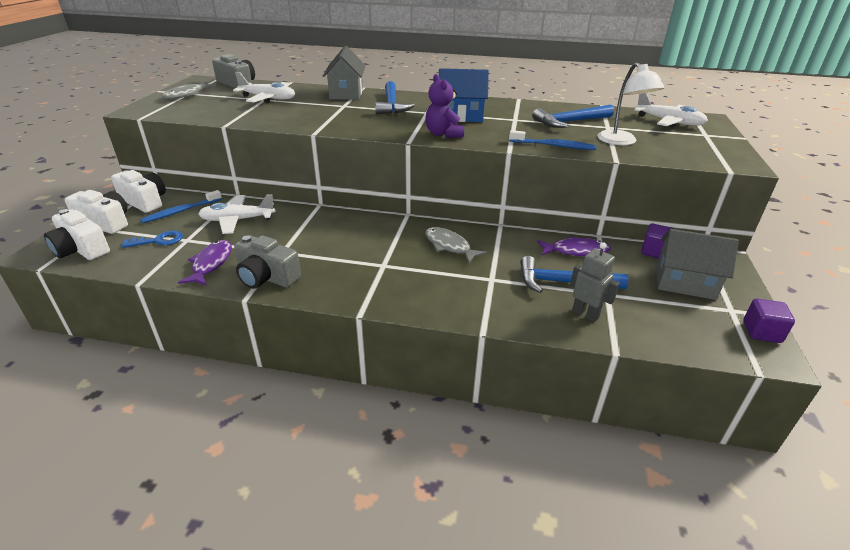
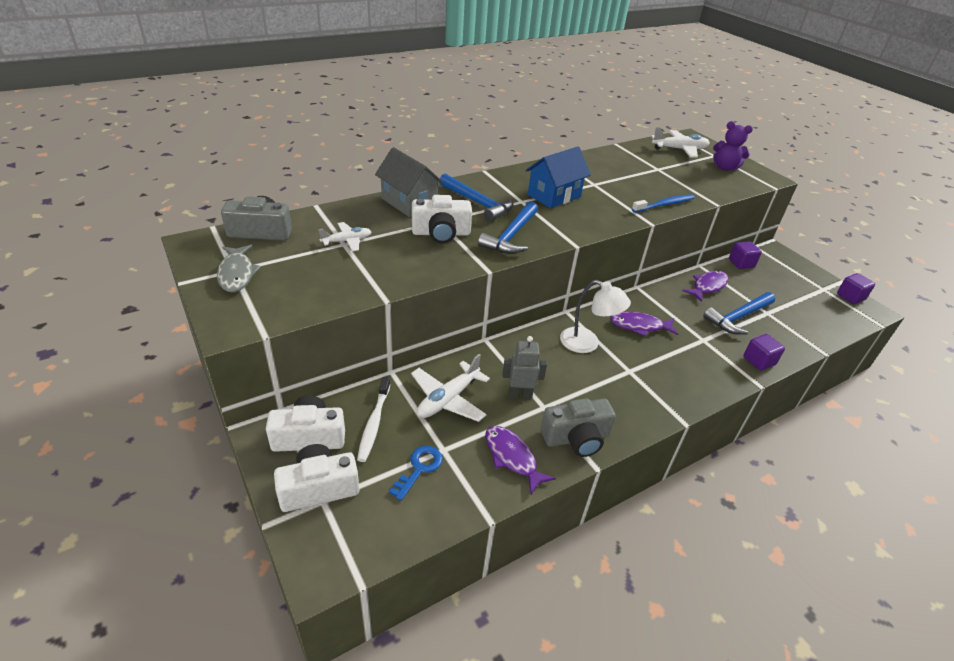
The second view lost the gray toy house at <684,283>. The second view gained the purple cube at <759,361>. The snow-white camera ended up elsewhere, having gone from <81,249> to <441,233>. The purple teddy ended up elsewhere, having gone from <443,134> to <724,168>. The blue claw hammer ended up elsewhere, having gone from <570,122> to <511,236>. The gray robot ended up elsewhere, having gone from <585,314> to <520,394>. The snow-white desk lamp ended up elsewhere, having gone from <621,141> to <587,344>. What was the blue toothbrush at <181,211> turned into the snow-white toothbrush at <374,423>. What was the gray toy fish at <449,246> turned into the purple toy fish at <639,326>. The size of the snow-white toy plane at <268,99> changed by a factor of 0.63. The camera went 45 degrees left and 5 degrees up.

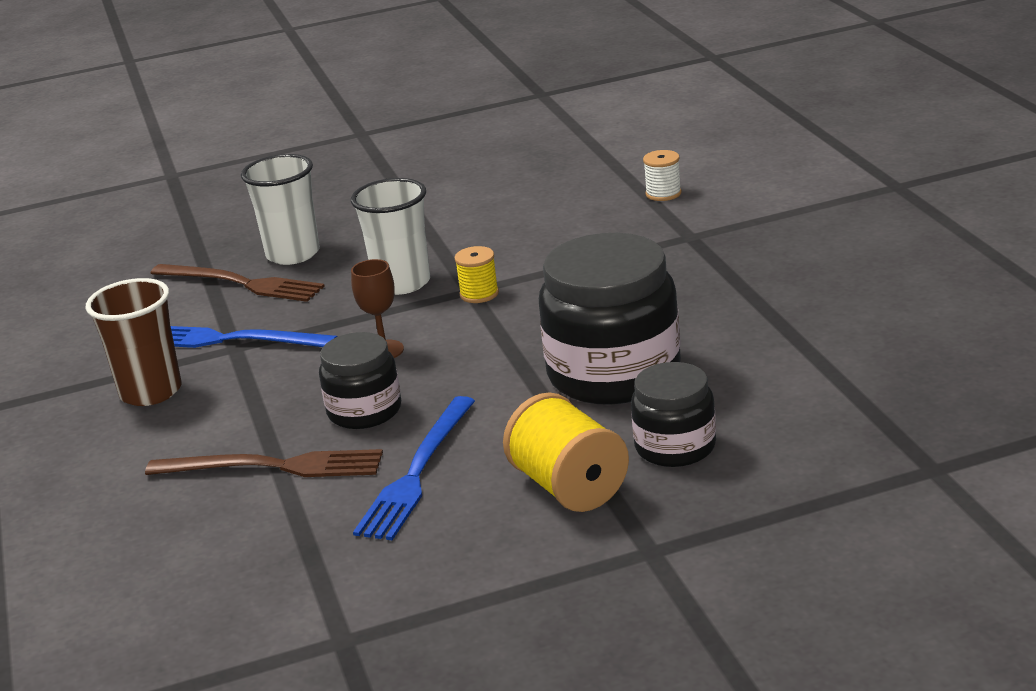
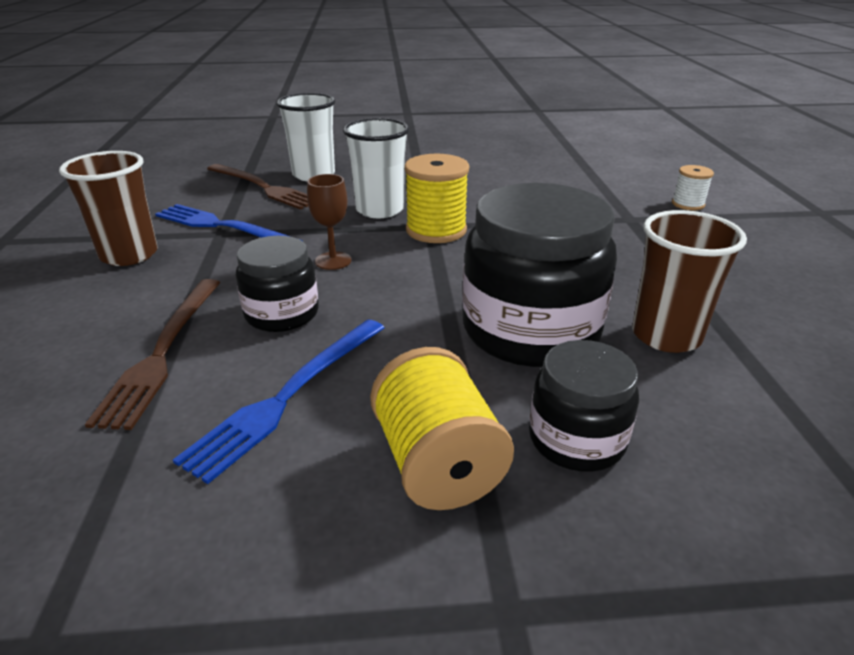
The second view gained the brown tumbler at <666,336>. The snow-white bobbin ended up elsewhere, having gone from <663,193> to <688,204>. The brown fork at <273,466> ended up facing another way, 75 degrees clockwise from before. The size of the bright yellow bobbin at <479,294> changed by a factor of 1.78. The camera went 10 degrees right and 5 degrees up.

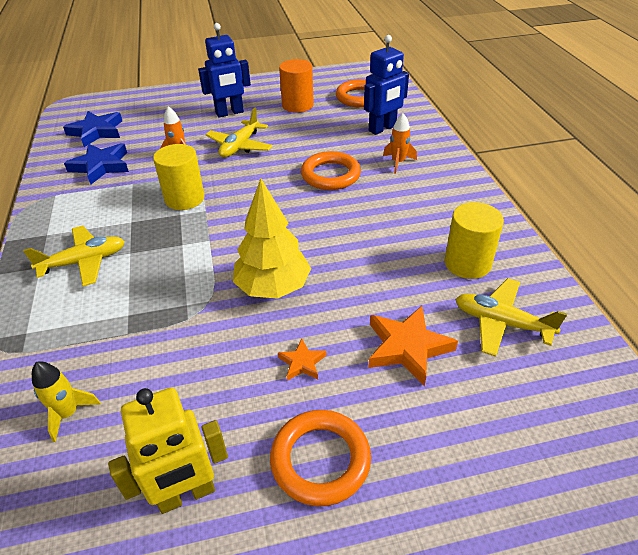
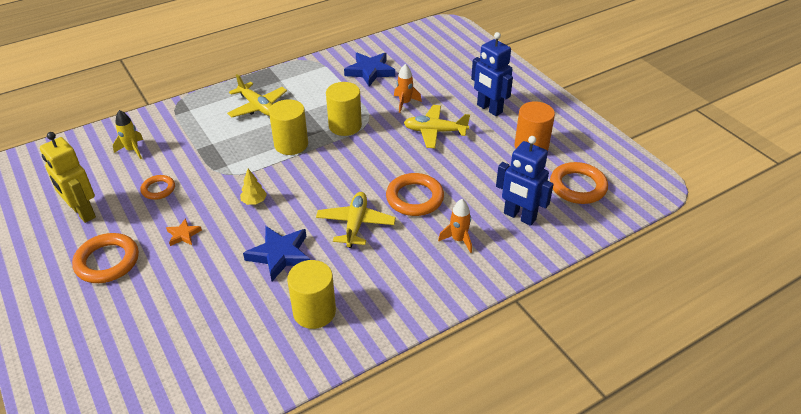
The second view lost the orange-coloured star at <407,347>. The second view gained the orange-coloured ring at <158,189>. The second view gained the bright yellow solid cylinder at <291,144>. The blue star ended up elsewhere, having gone from <96,132> to <280,255>. The bright yellow toy plane ended up elsewhere, having gone from <501,323> to <355,224>. The size of the bright yellow tree at <273,287> changed by a factor of 0.45. The camera went 70 degrees right and 0 degrees up.

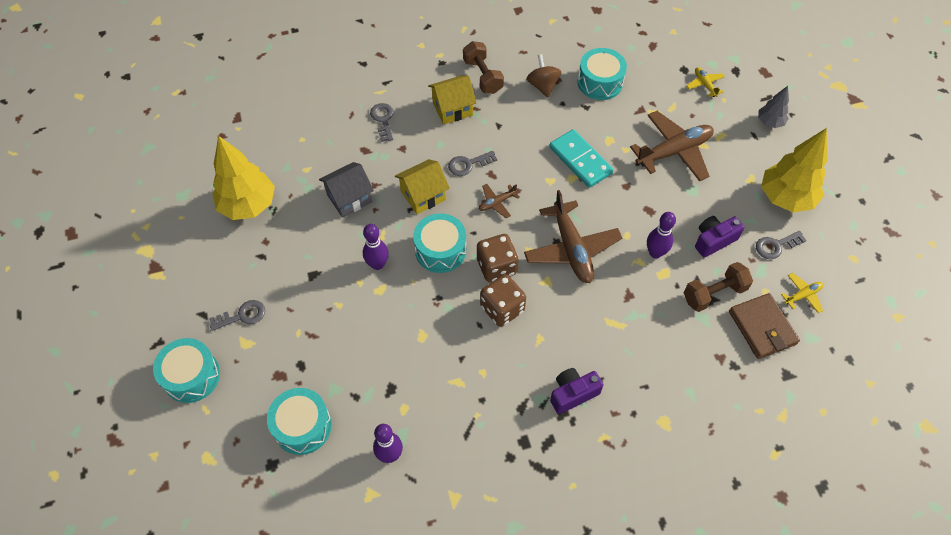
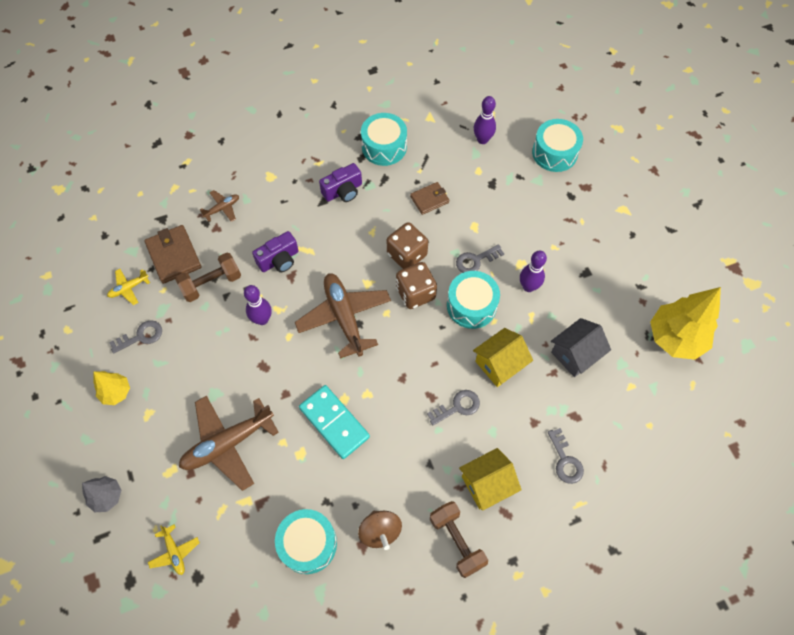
The second view gained the brown card wallet at <429,199>. The aqua drum ended up elsewhere, having gone from <192,376> to <384,147>. The gray key ended up elsewhere, having gone from <242,316> to <475,260>. The brown toy plane ended up elsewhere, having gone from <497,203> to <222,208>. The purple camera ended up elsewhere, having gone from <713,240> to <279,260>. The size of the bright yellow tree at <785,198> changed by a factor of 0.52. The camera went 175 degrees right and 5 degrees up.

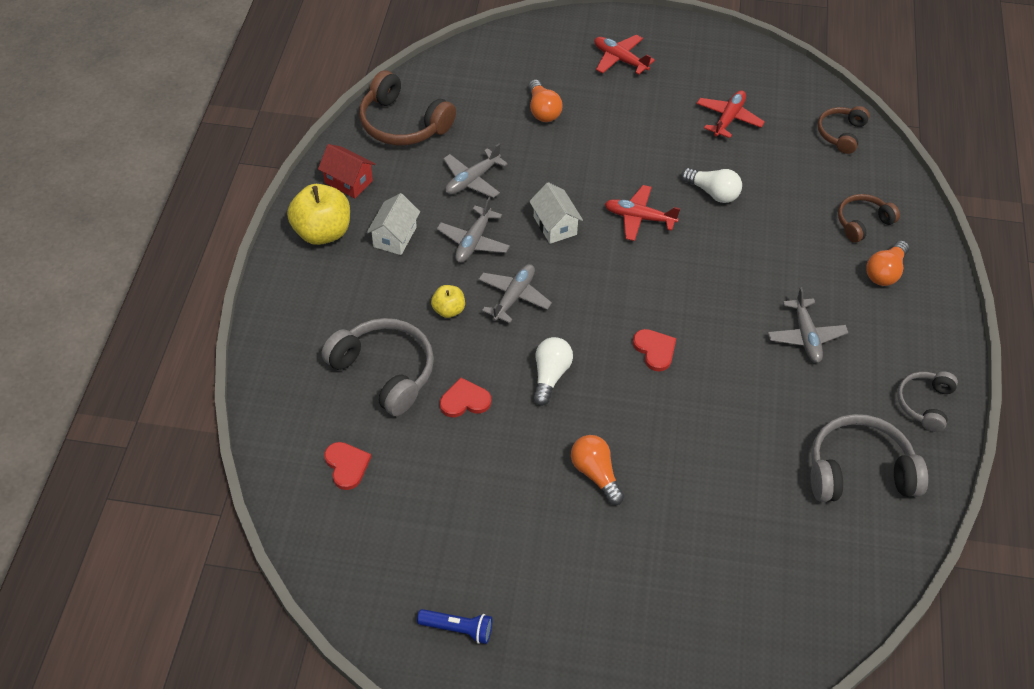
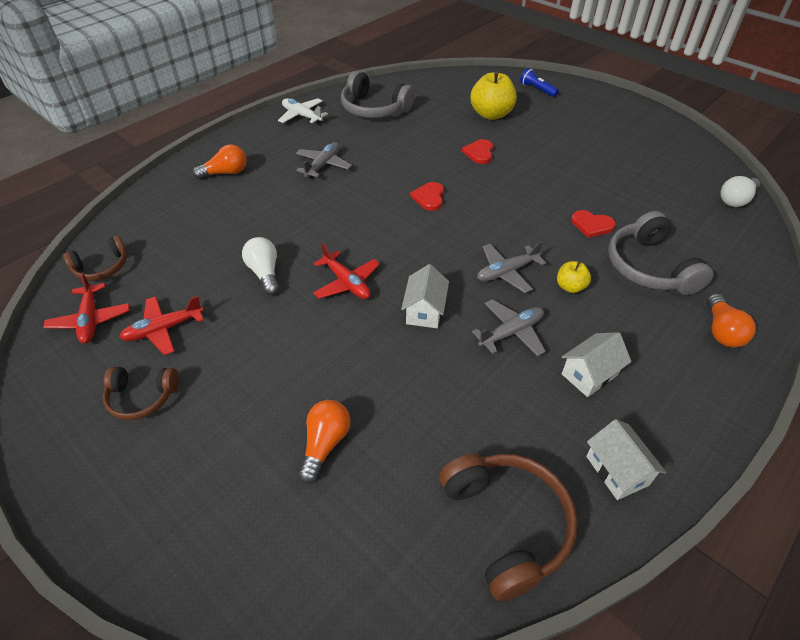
The second view lost the gray toy plane at <472,180>. The bright yellow toy apple ended up elsewhere, having gone from <322,232> to <491,114>. The crimson love heart ended up elsewhere, having gone from <347,466> to <479,153>. The blue torch ended up elsewhere, having gone from <458,629> to <537,89>. The snow-white light bulb ended up elsewhere, having gone from <550,376> to <736,200>. The orange-coloured light bulb ended up elsewhere, having gone from <595,474> to <721,331>. The crimson toy plane ended up elsewhere, having gone from <620,60> to <91,320>. The brown headset ended up elsewhere, having gone from <862,222> to <142,397>. Where the gray headset stood at <924,404>, the snow-white toy plane came to stand at <302,116>. What was the crimson toy house at <348,182> turned into the snow-white toy house at <617,470>. The camera went 145 degrees left and 5 degrees down.

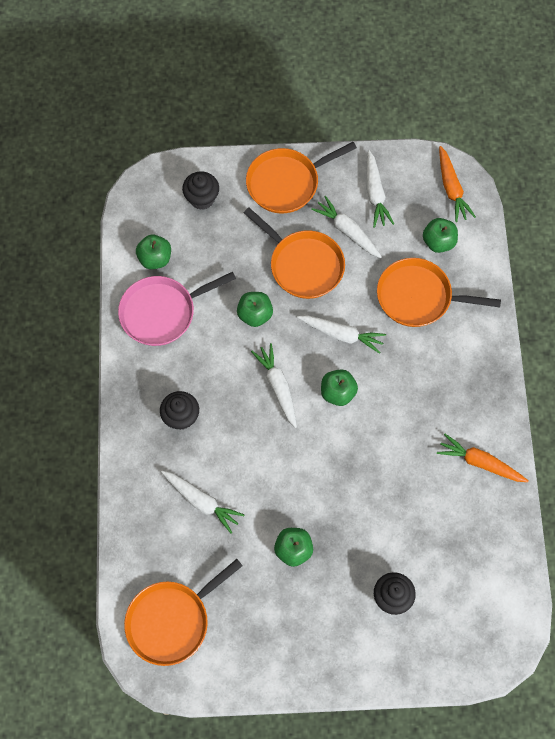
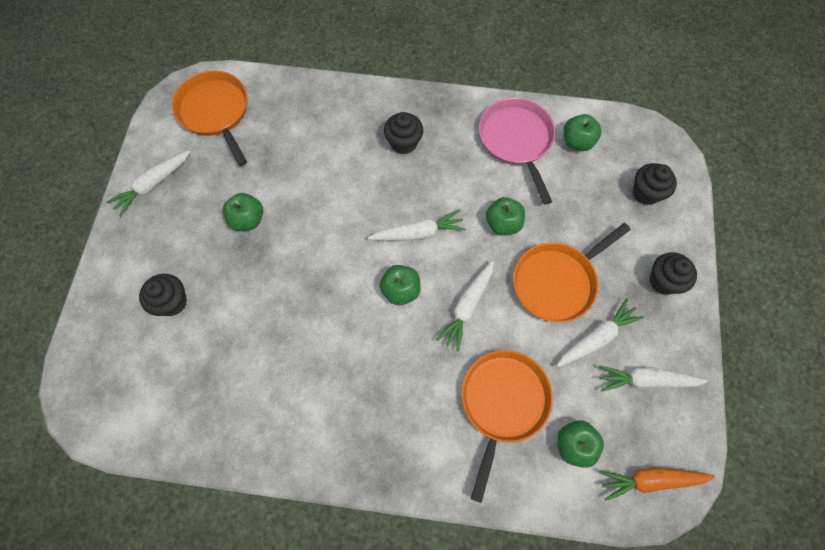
The second view lost the orange-coloured toy carrot at <480,463>. The snow-white toy carrot ended up elsewhere, having gone from <201,501> to <153,185>. Where the orange-coloured pan stood at <286,183>, the ebony cupcake came to stand at <663,281>. The camera went 100 degrees right and 0 degrees up.

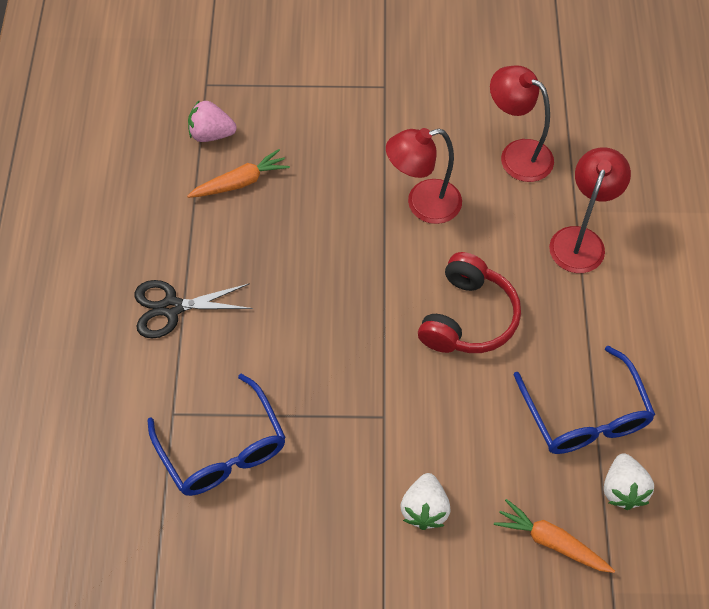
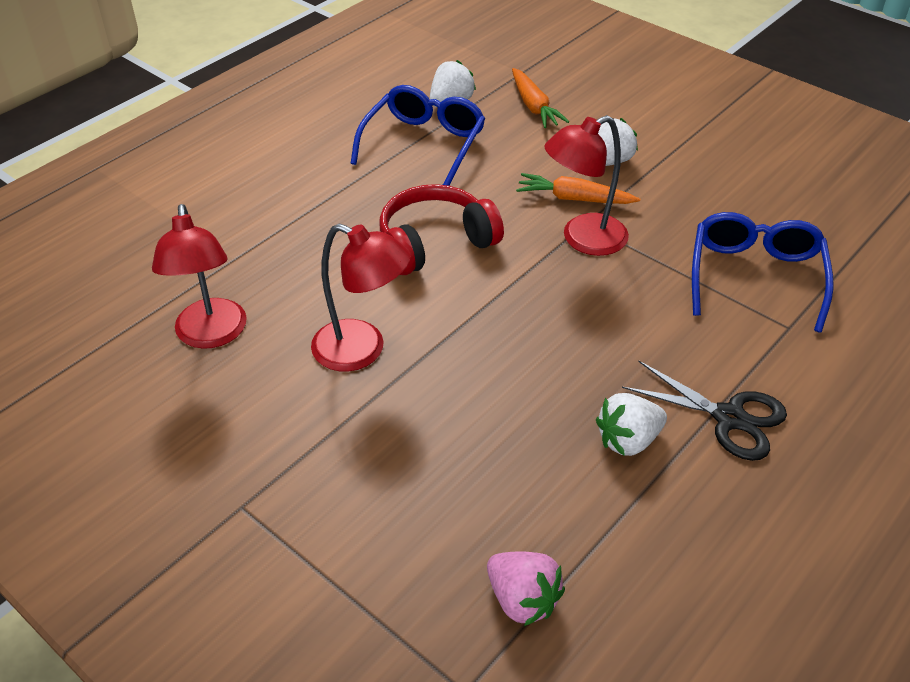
The second view gained the snow-white toy strawberry at <628,440>. The orange-coloured toy carrot ended up elsewhere, having gone from <240,182> to <574,199>. The crimson desk lamp ended up elsewhere, having gone from <580,240> to <583,239>. The camera went 140 degrees left and 15 degrees down.

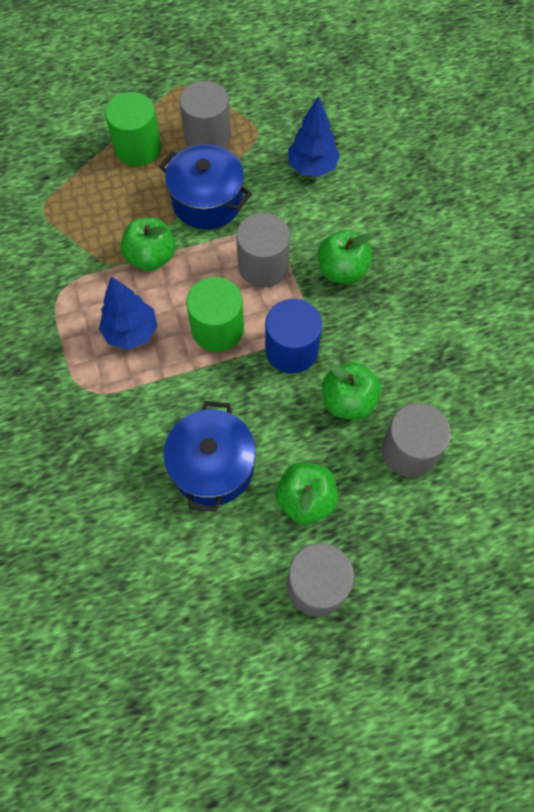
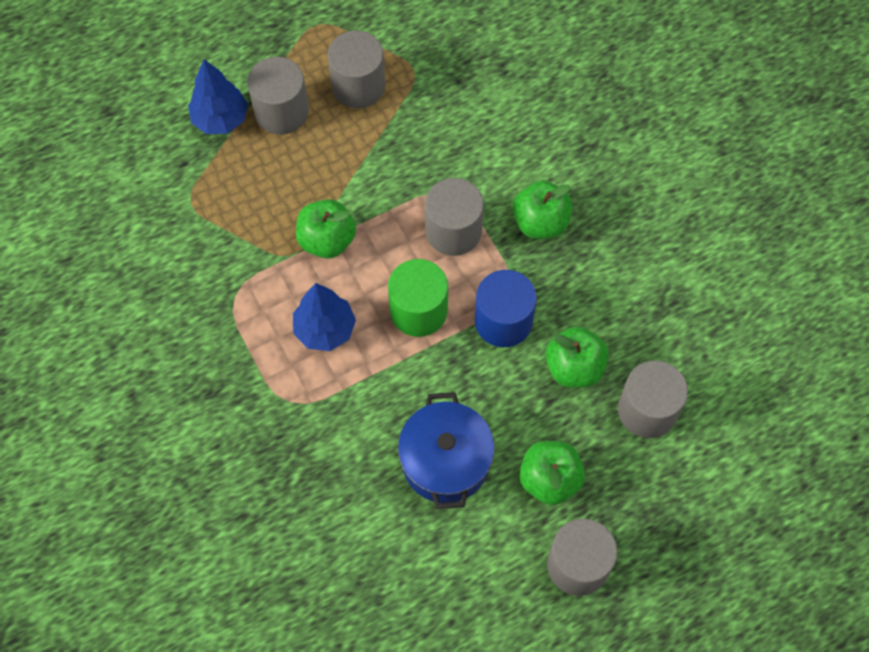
The second view lost the blue pot at <207,201>. The blue tree ended up elsewhere, having gone from <312,167> to <220,119>. What was the leaf-green solid cylinder at <138,148> turned into the gray solid cylinder at <281,111>. The camera went 10 degrees left and 0 degrees up.

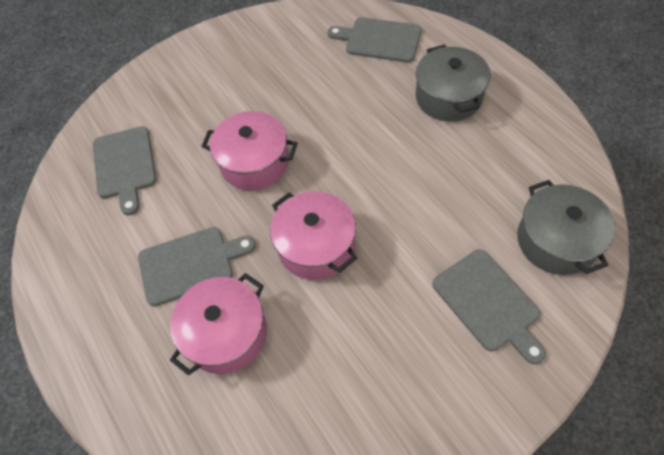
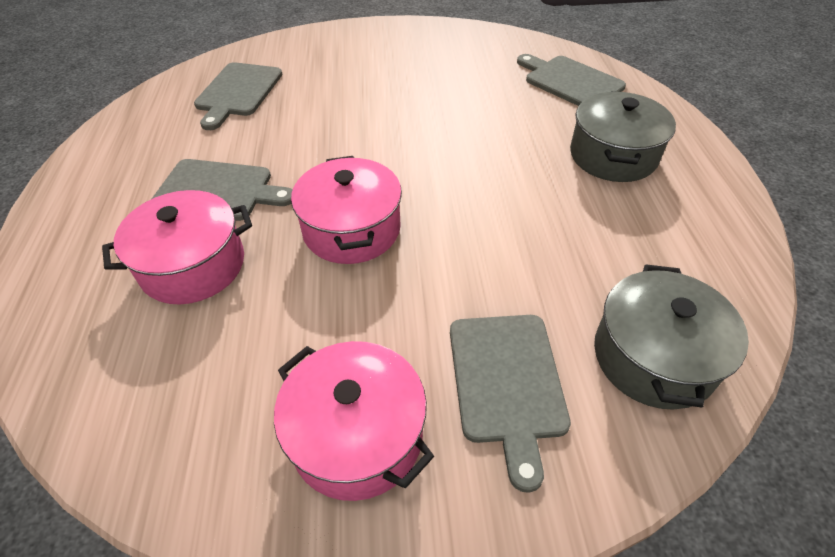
The rose-pink pot ended up elsewhere, having gone from <254,162> to <357,435>. The camera went 25 degrees right and 10 degrees down.

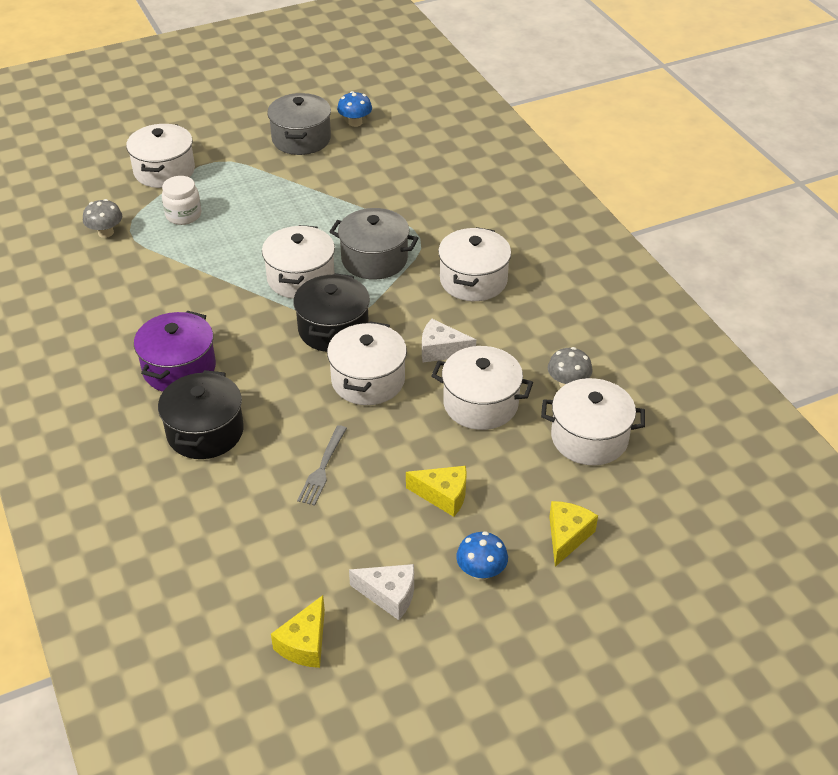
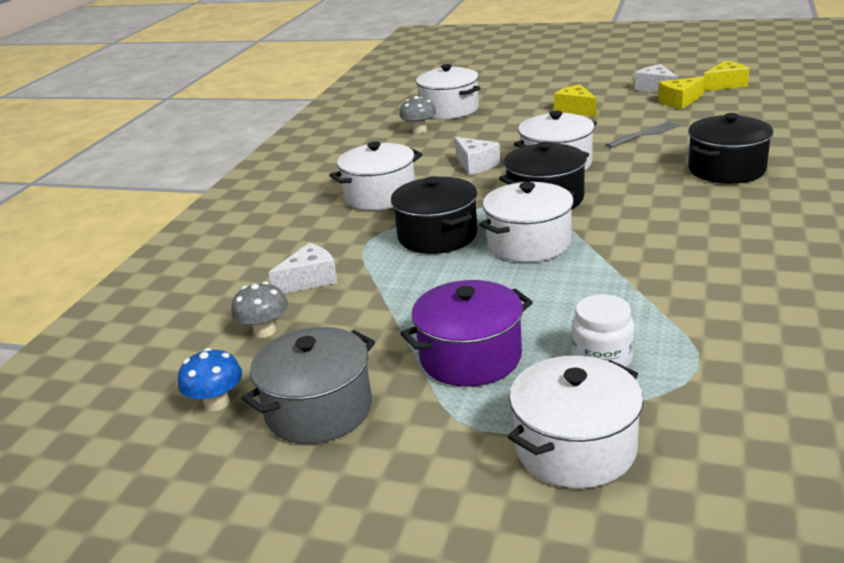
The second view lost the snow-white pot at <480,404>. The second view lost the blue toadstool at <481,571>. The second view gained the snow-white piece of cheese at <310,280>. The gray toadstool ended up elsewhere, having gone from <106,232> to <264,331>. The purple pot ended up elsewhere, having gone from <179,368> to <470,357>. The bright yellow piece of cheese ended up elsewhere, having gone from <567,536> to <679,101>. What was the gray pot at <374,259> turned into the ebony pot at <437,236>. The camera went 135 degrees left and 15 degrees down.

